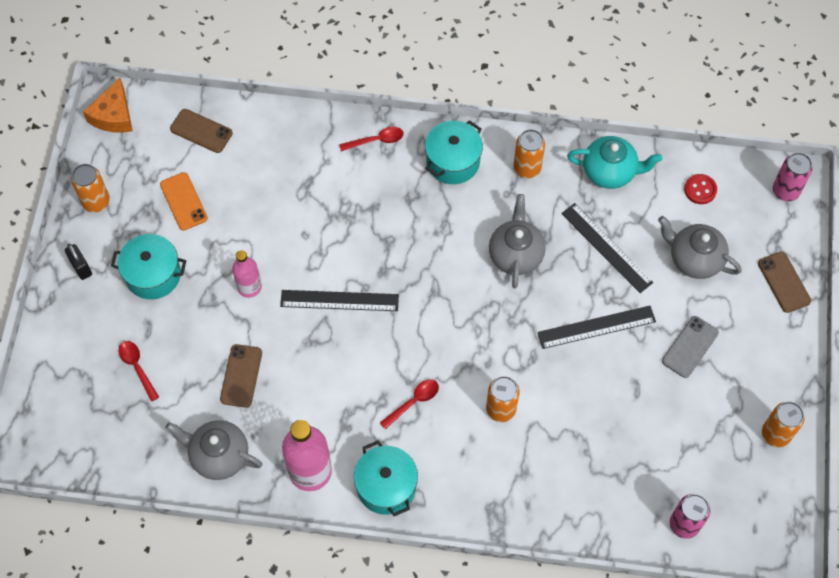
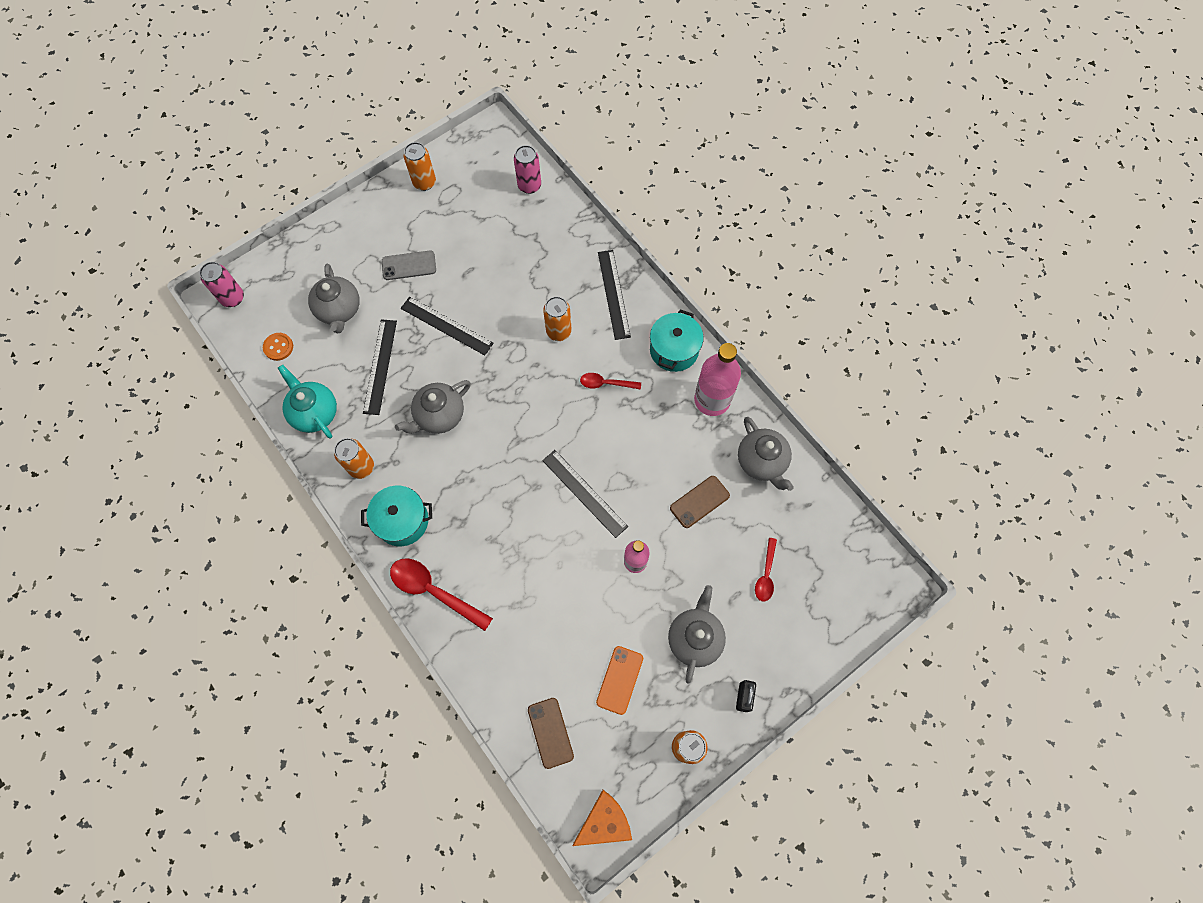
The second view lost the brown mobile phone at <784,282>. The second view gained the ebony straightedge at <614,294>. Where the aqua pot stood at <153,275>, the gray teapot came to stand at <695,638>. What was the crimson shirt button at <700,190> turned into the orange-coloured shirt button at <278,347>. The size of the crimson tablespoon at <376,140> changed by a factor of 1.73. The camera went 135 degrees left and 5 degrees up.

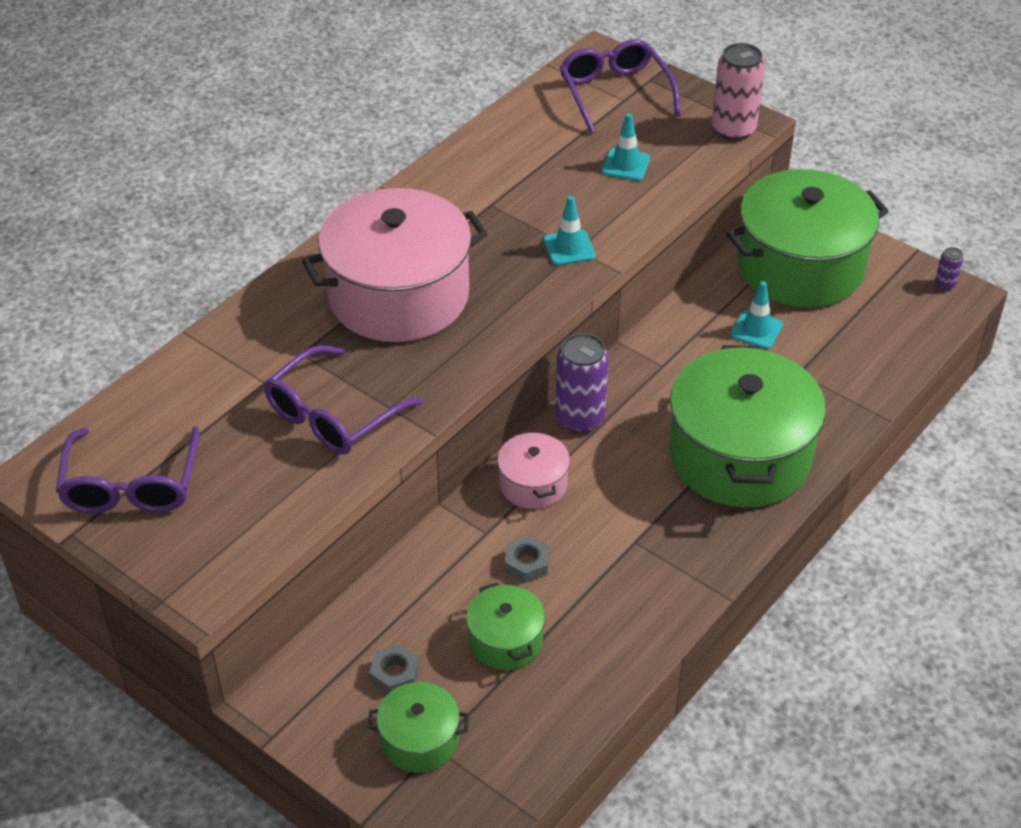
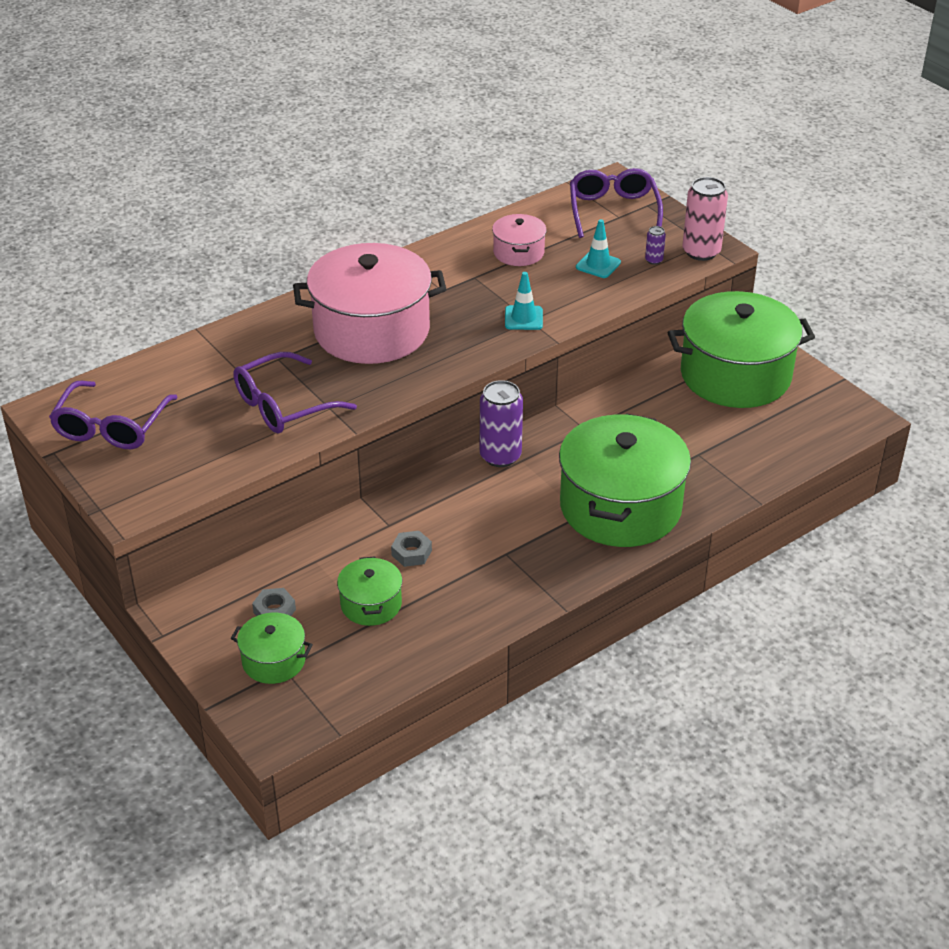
The second view lost the aqua road cone at <756,330>. The rose-pink pot ended up elsewhere, having gone from <533,484> to <519,252>. The purple tin ended up elsewhere, having gone from <945,285> to <654,260>. The camera went 15 degrees right and 5 degrees down.

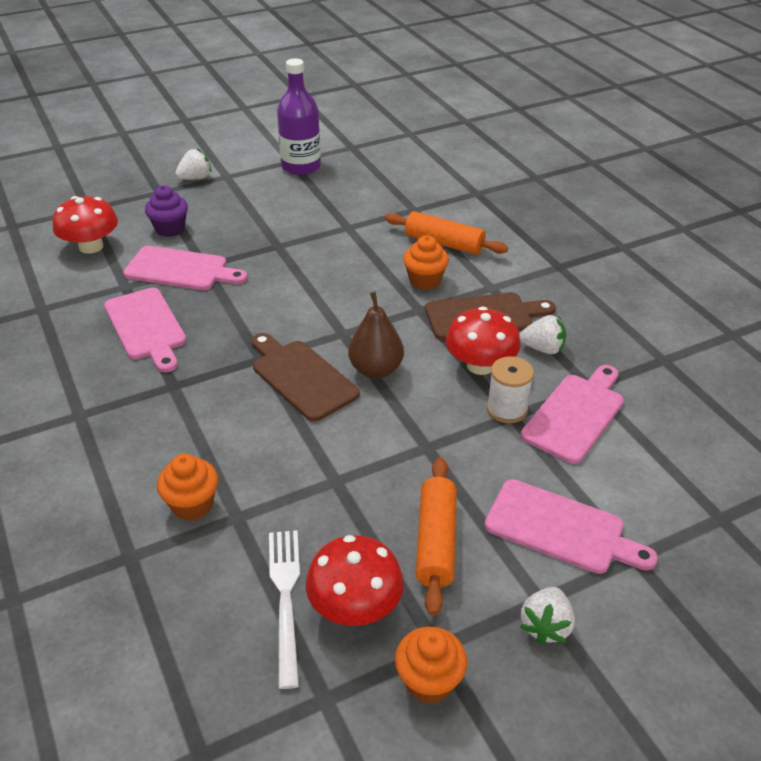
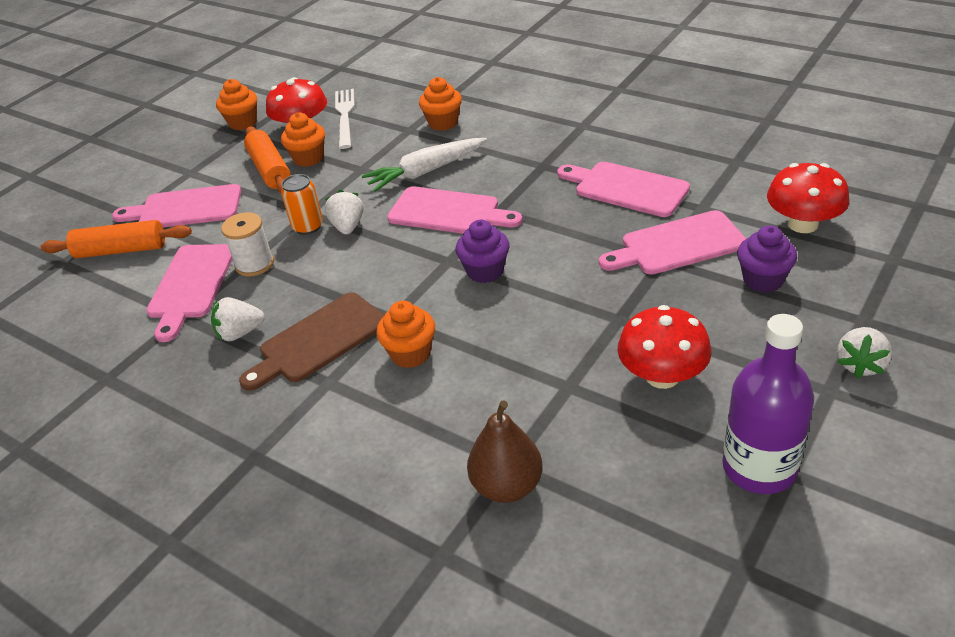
The second view gained the orange-coloured cupcake at <308,158>. The second view gained the orange-coloured tin at <308,227>. The second view gained the snow-white toy carrot at <426,172>. The second view gained the purple cupcake at <485,271>. The brown toy pear ended up elsewhere, having gone from <376,369> to <507,486>. The orange-coloured dough roller ended up elsewhere, having gone from <444,243> to <121,250>. The crimson toadstool ended up elsewhere, having gone from <480,365> to <662,376>. The snow-white toy strawberry ended up elsewhere, having gone from <545,626> to <348,226>. What was the brown bread board at <301,377> turned into the rose-pink bread board at <448,212>. The snow-white fork at <285,598> ended up facing another way, 150 degrees counterclockwise from before. The camera went 155 degrees right and 0 degrees up.

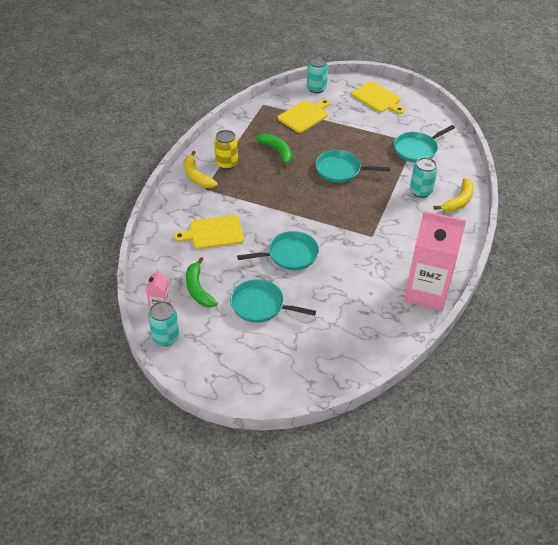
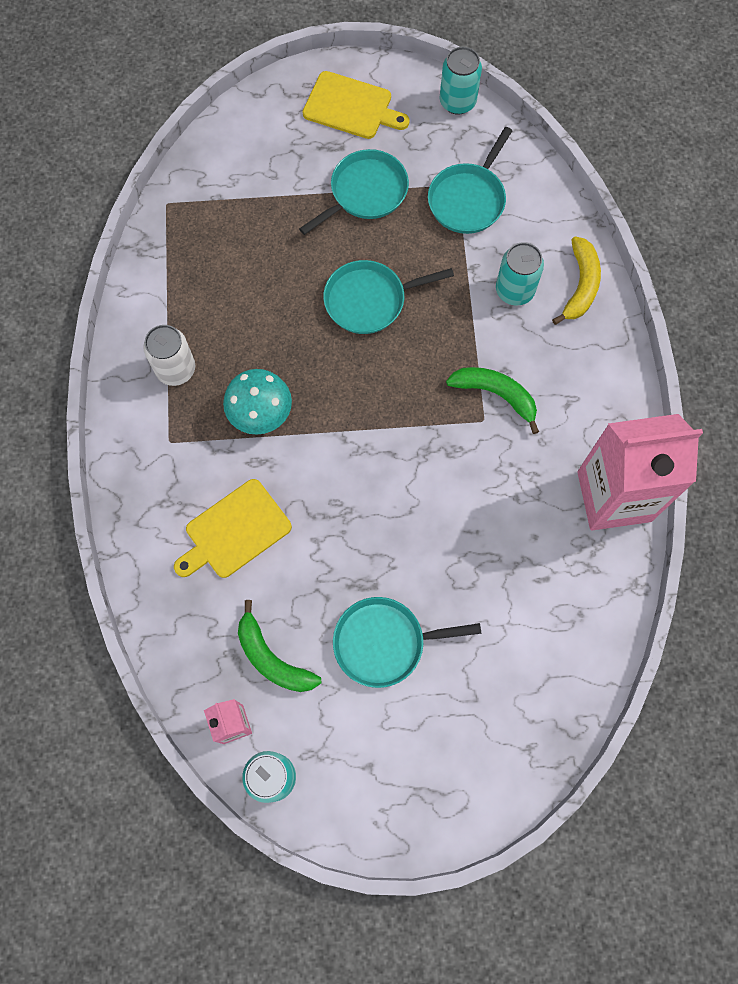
The second view lost the bright yellow banana at <197,176>. The second view lost the bright yellow bread board at <304,116>. The second view gained the aqua toadstool at <260,413>. The aqua pan ended up elsewhere, having gone from <290,254> to <365,192>. The leaf-green banana ended up elsewhere, having gone from <277,151> to <495,395>. The aqua tin ended up elsewhere, having gone from <316,88> to <457,102>. What was the bright yellow tin at <226,163> turned into the snow-white tin at <176,369>. The camera went 25 degrees left and 25 degrees up.

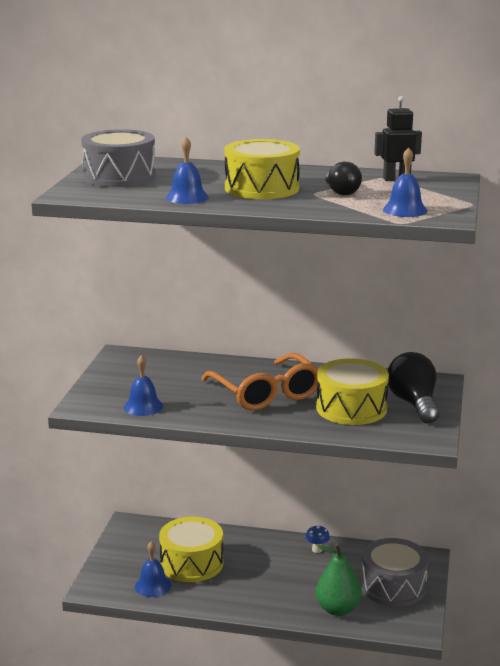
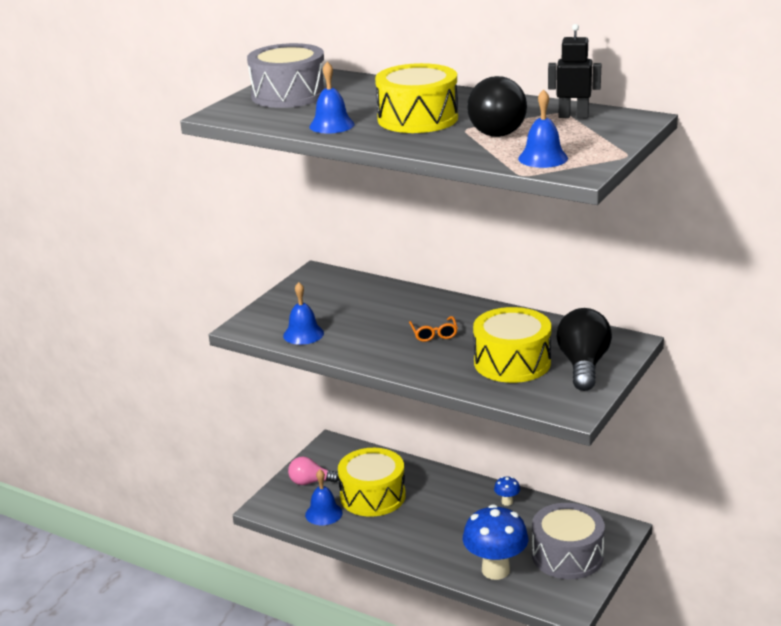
The second view gained the rose-pink light bulb at <310,482>. Where the leaf-green toy pear stood at <337,609>, the blue toadstool came to stand at <495,570>. The size of the orange-coloured spectacles at <265,393> changed by a factor of 0.43. The size of the ebony light bulb at <341,192> changed by a factor of 1.59. The camera went 20 degrees right and 5 degrees up.

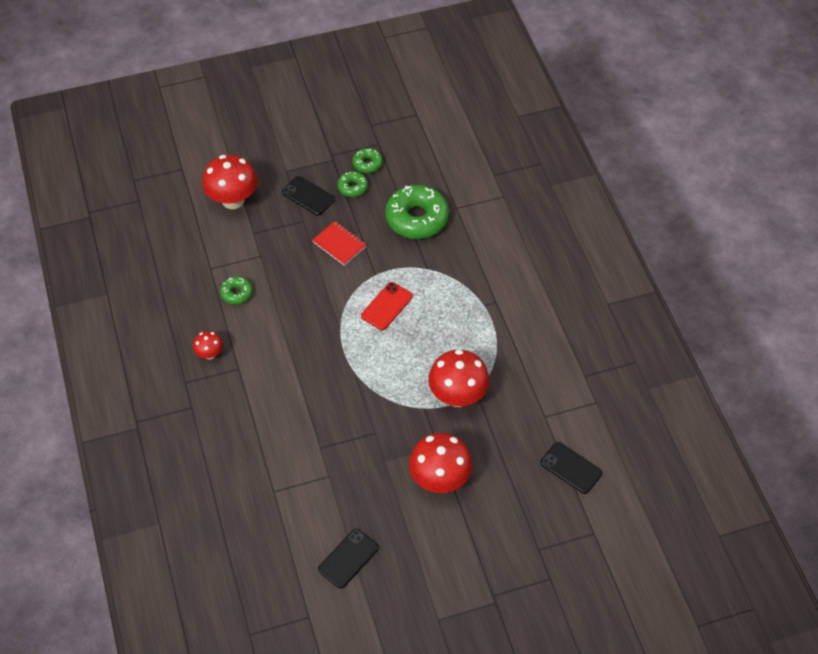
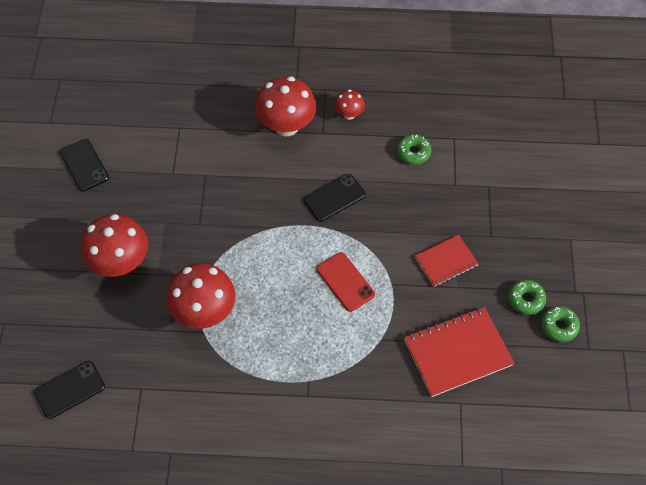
The crimson toadstool ended up elsewhere, having gone from <233,200> to <286,126>. The ebony mobile phone ended up elsewhere, having gone from <308,196> to <334,197>. Where the leaf-green glazed donut stood at <417,218>, the crimson notepad came to stand at <457,353>. The camera went 110 degrees right and 5 degrees up.

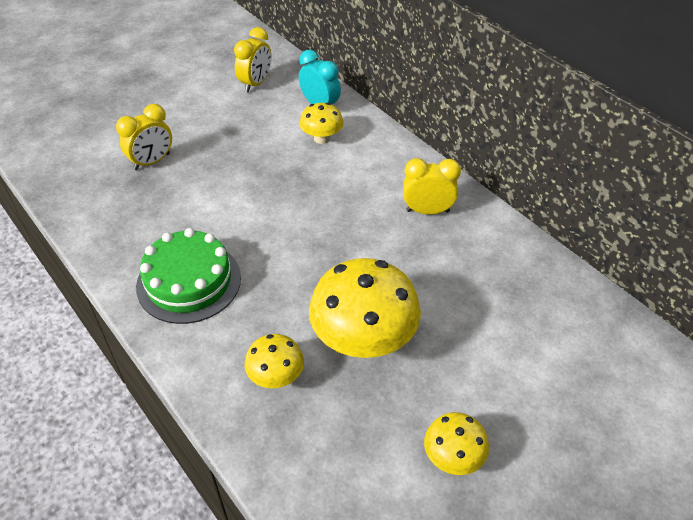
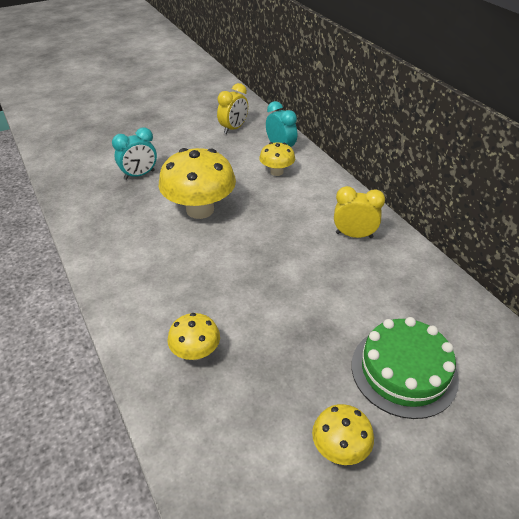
The leaf-green layer cake ended up elsewhere, having gone from <189,282> to <404,371>. The bright yellow toadstool ended up elsewhere, having gone from <363,340> to <200,210>. What was the bright yellow clock at <152,162> turned into the aqua clock at <139,175>. The camera went 10 degrees right and 5 degrees down.

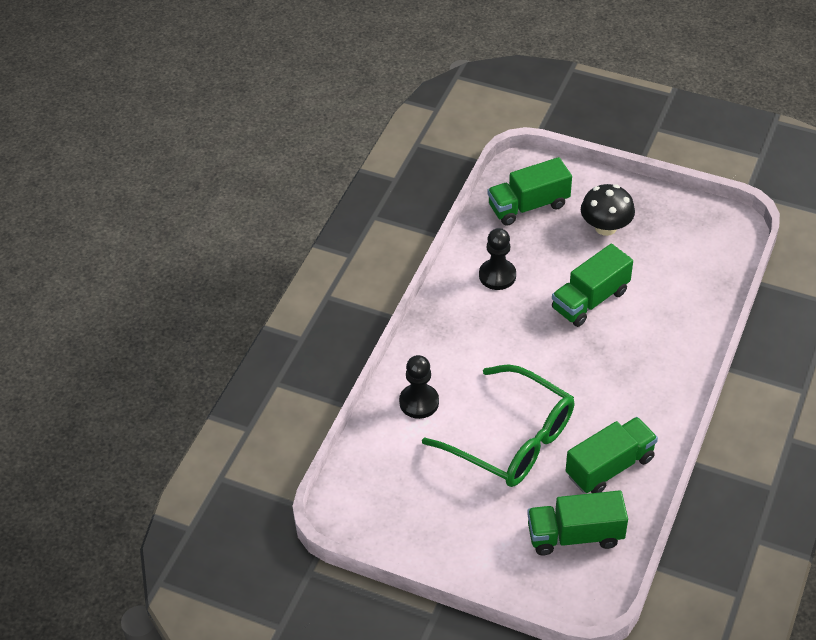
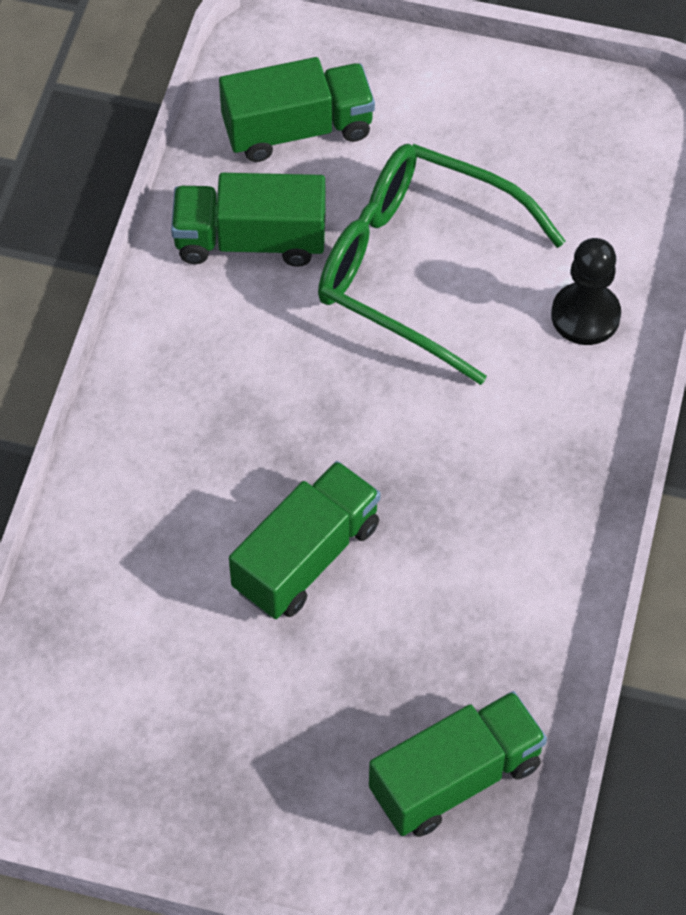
The second view lost the ebony game pawn at <497,275>. The second view lost the ebony toadstool at <605,227>. The leaf-green truck at <609,467> ended up facing another way, 45 degrees clockwise from before. The camera went 170 degrees right and 10 degrees up.

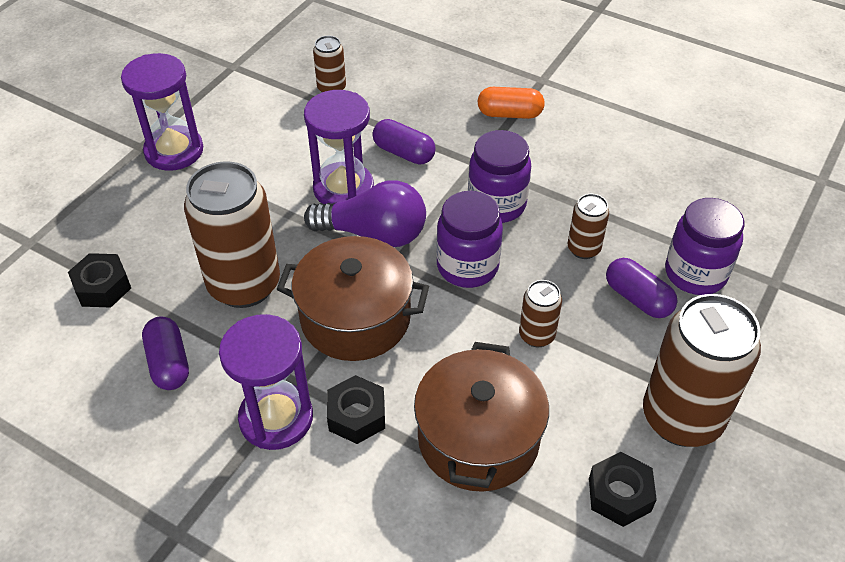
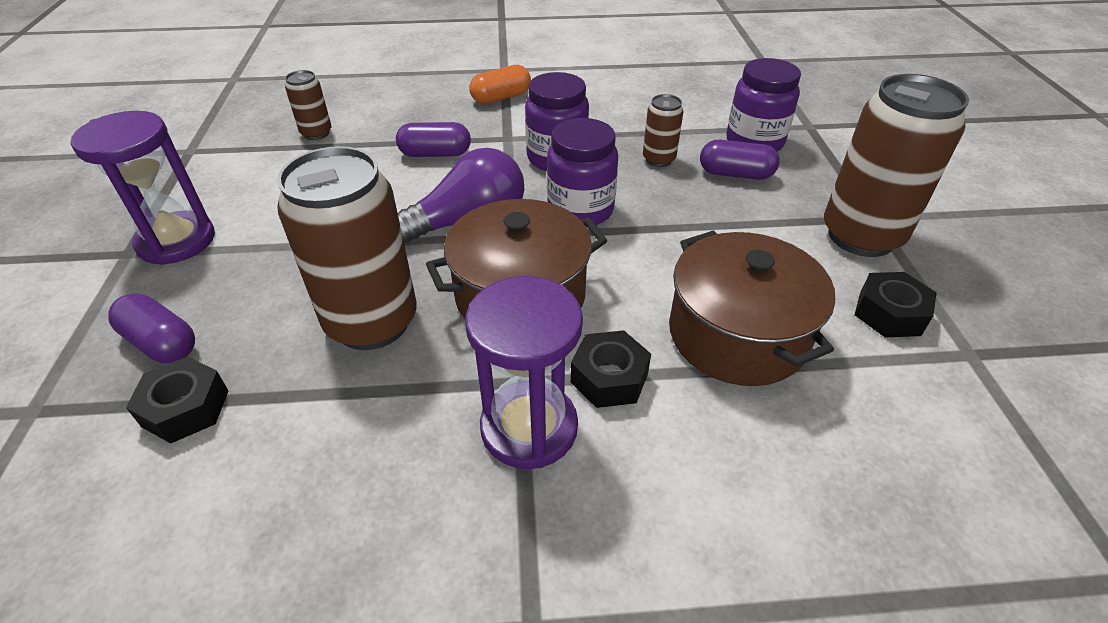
The second view lost the purple sand timer at <343,188>. The second view lost the brown tin at <537,335>. The purple pill shape ended up elsewhere, having gone from <169,363> to <161,343>. The camera went 35 degrees left and 5 degrees down.

